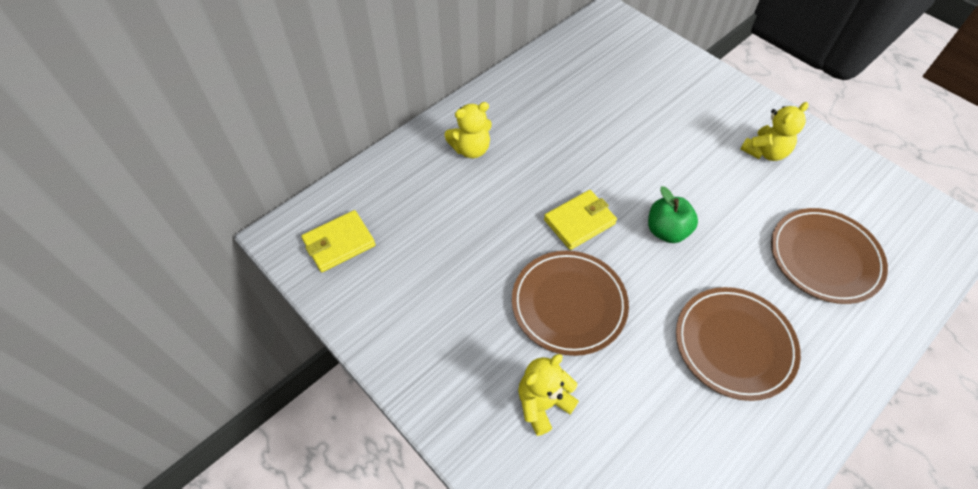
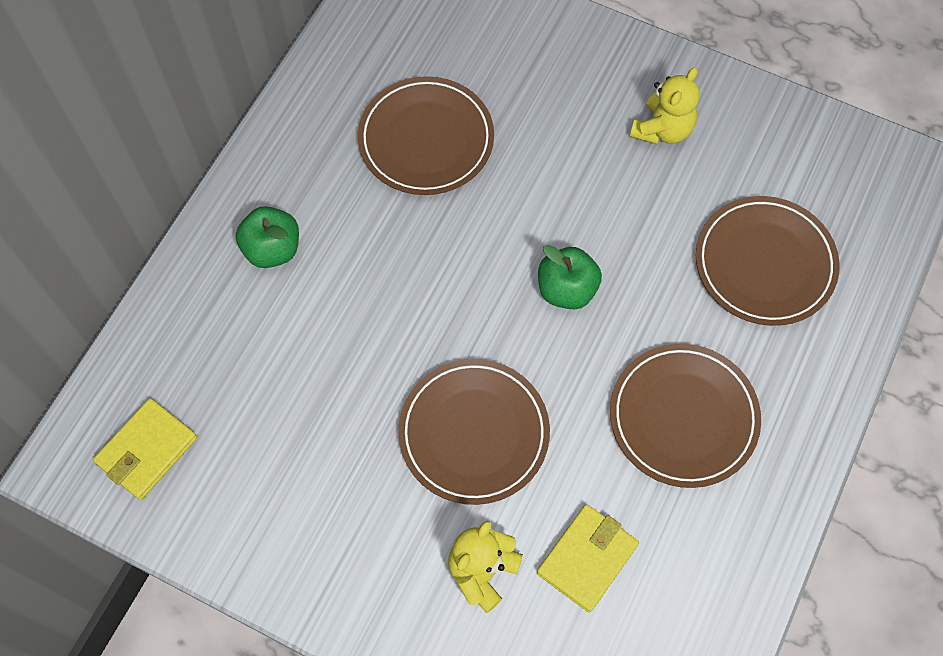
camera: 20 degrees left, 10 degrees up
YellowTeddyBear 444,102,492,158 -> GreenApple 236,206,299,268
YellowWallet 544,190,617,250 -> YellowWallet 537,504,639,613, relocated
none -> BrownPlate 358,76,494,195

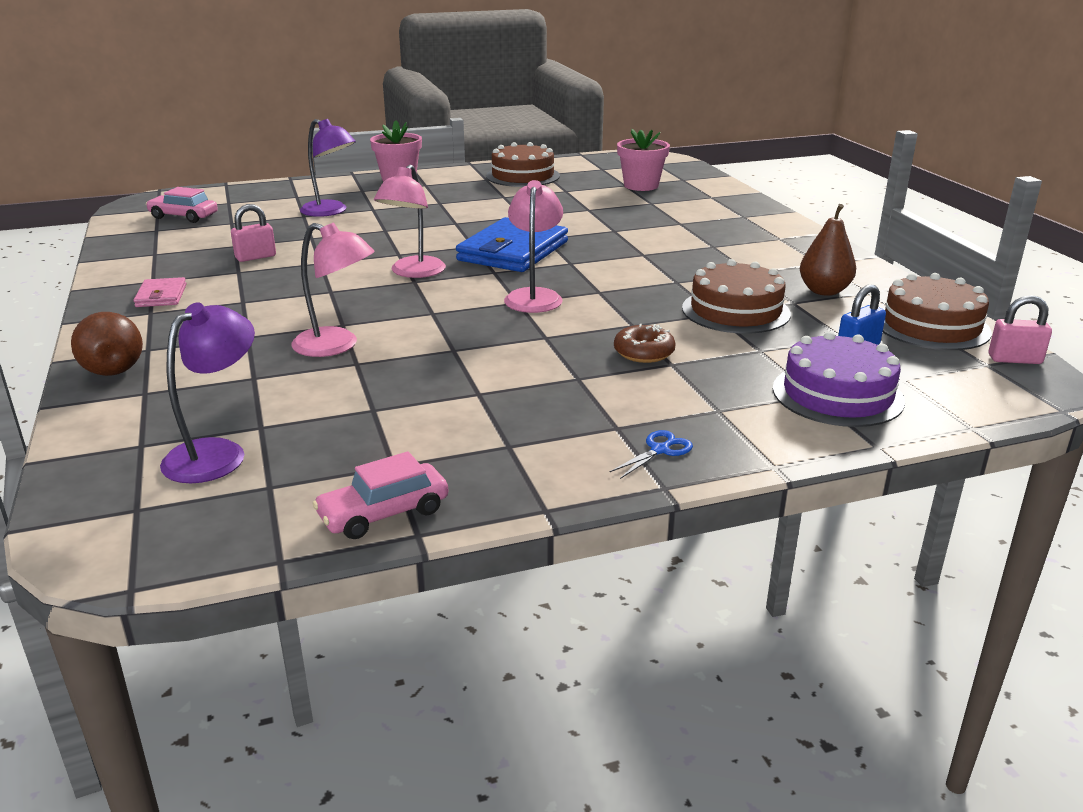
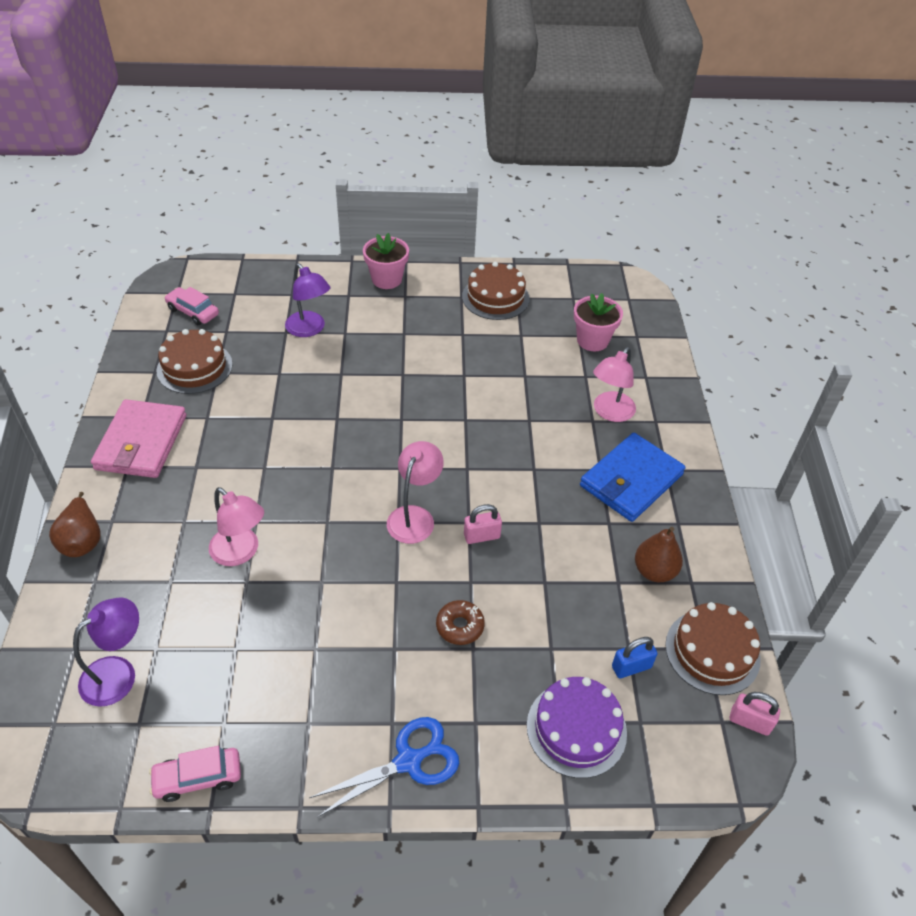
camera: 15 degrees right, 20 degrees up
PinkWallet 134,277,187,307 -> PinkWallet 91,399,187,478, x2.07
PinkPadlock 231,204,276,262 -> PinkPadlock 464,504,502,544, relocated
PinkLamp 374,164,446,278 -> PinkLamp 593,347,636,422, relocated
BlueWallet 456,217,568,272 -> BlueWallet 580,433,686,522, relocated
BlueScissors 609,430,693,479 -> BlueScissors 309,717,459,817, x2.02
BrownCake 682,259,791,334 -> BrownCake 156,329,233,394, relocated

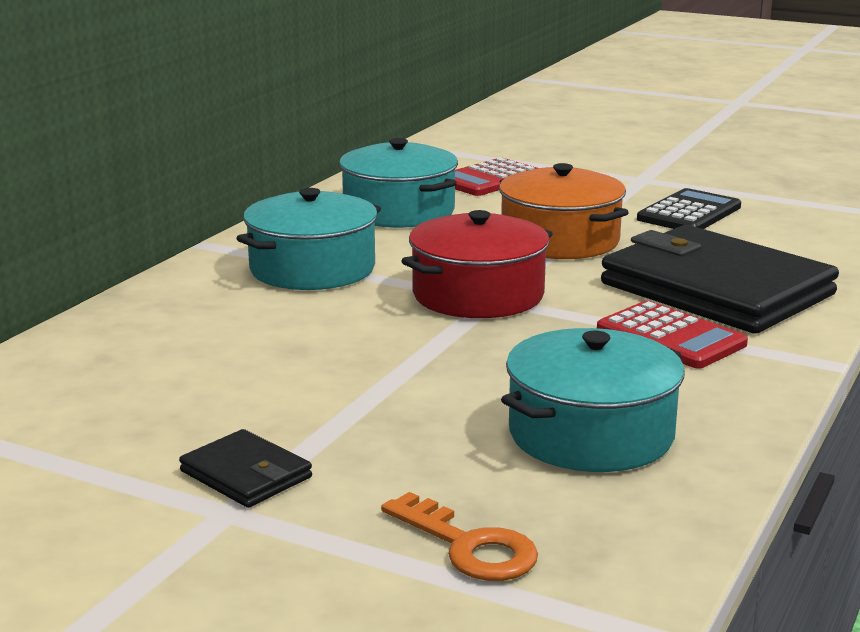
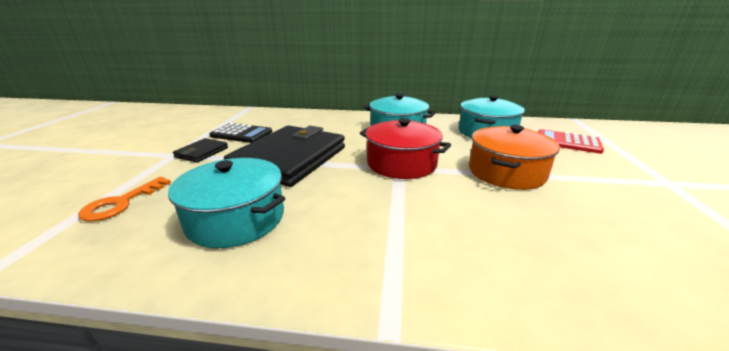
camera: 70 degrees right, 5 degrees up
RedCalculator 597,301,748,369 -> none
BlackWallet 601,225,839,333 -> BlackWallet 224,125,345,187, relocated
BlackCalculator 637,188,741,229 -> BlackCalculator 209,123,272,143, relocated

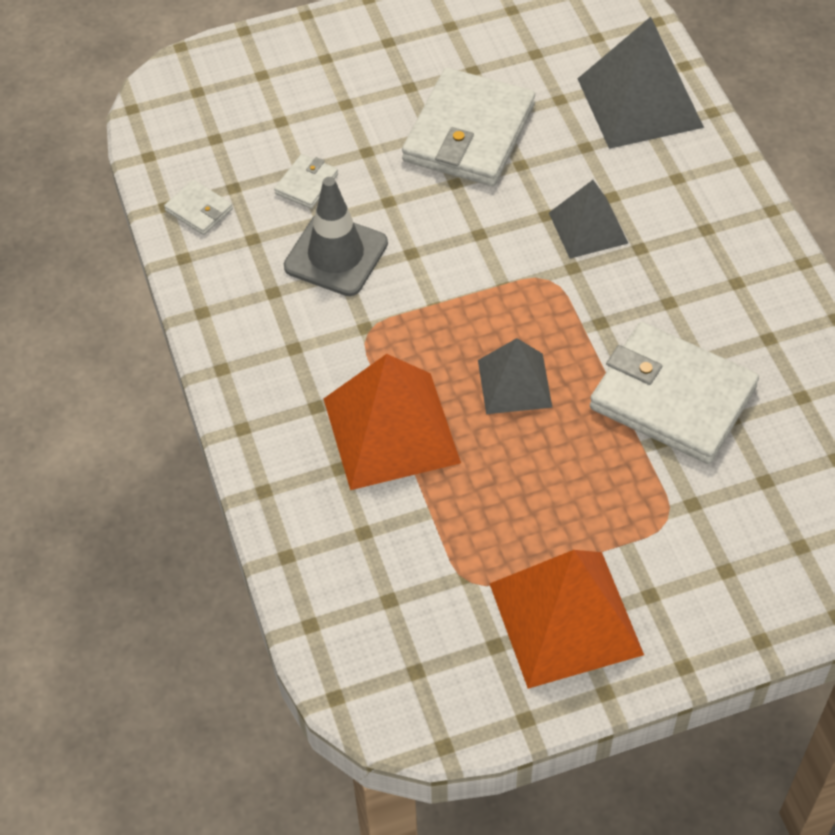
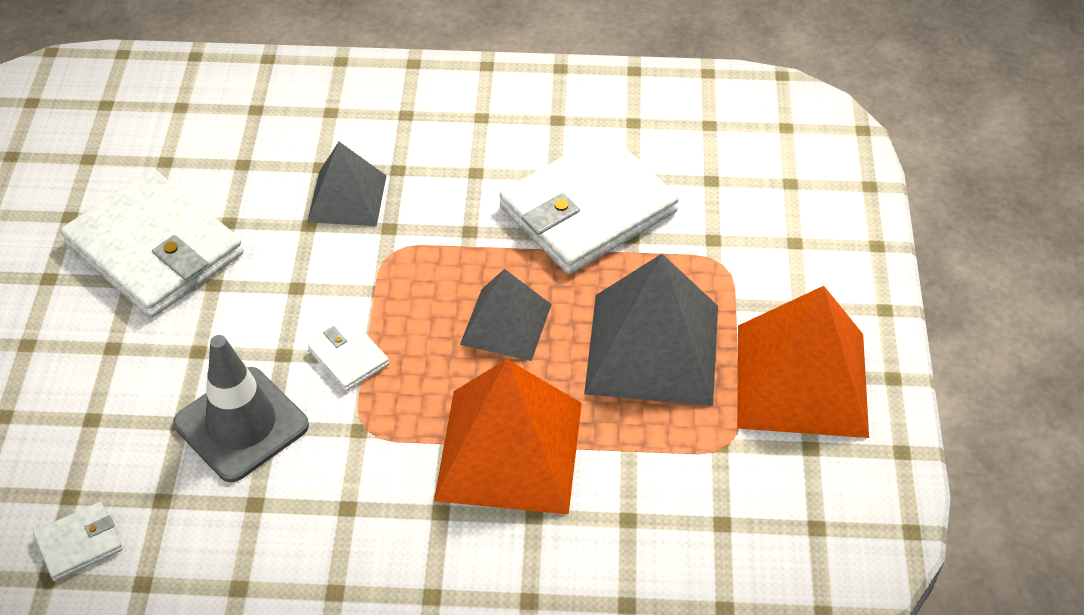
camera: 70 degrees left, 5 degrees down
WhiteWallet 274,154,338,209 -> WhiteWallet 308,319,389,391, relocated
GreyPyramid 578,17,704,149 -> GreyPyramid 584,254,718,406, relocated

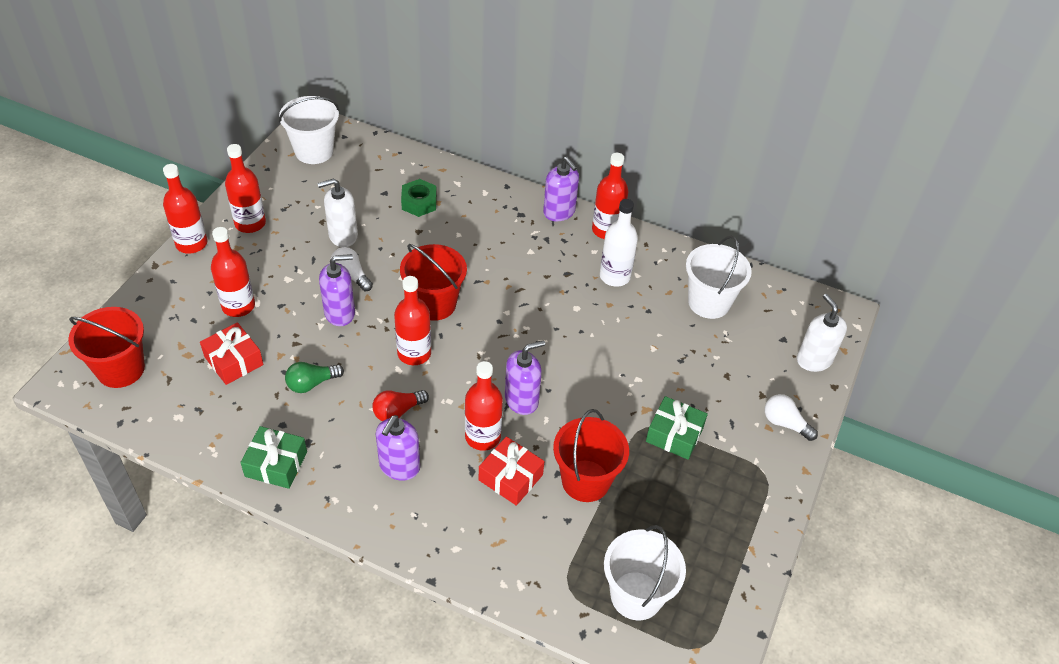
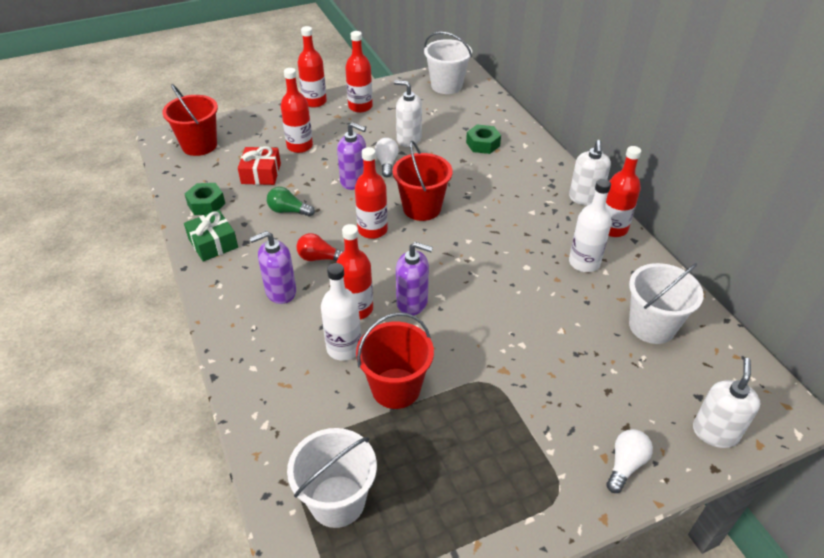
camera: 45 degrees right, 5 degrees down
RedGift 479,437,544,506 -> WhiteBottle 321,263,361,361
PurpleSoapDispenser 543,157,579,221 -> WhiteSoapDispenser 569,140,611,205
GreenGift 646,396,708,460 -> none
WhiteLightBulb 765,394,818,441 -> WhiteLightBulb 606,429,653,493, 45 degrees clockwise
none -> GreenNut 185,183,225,215

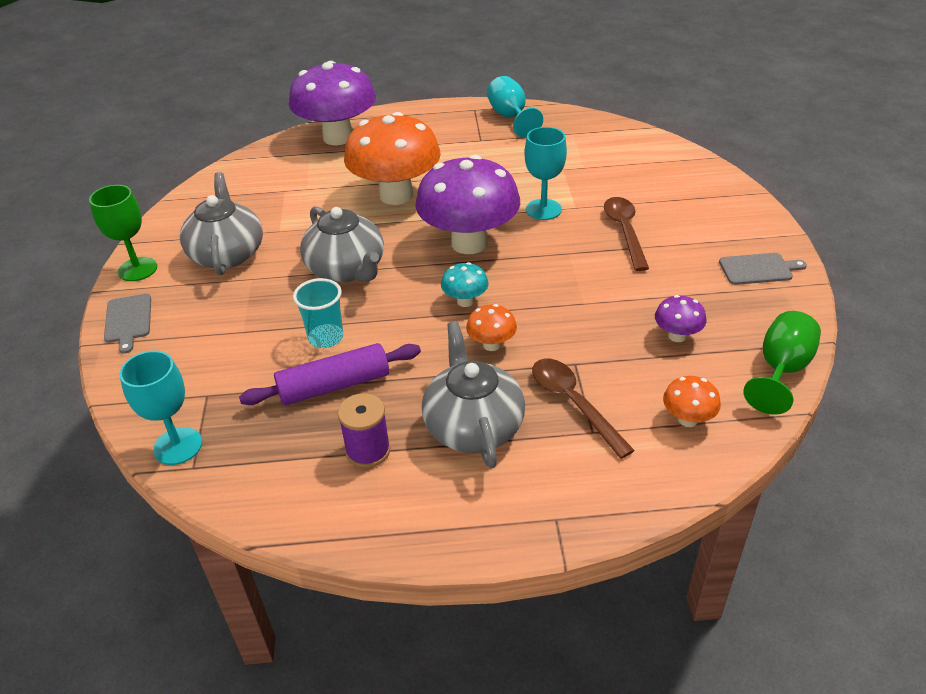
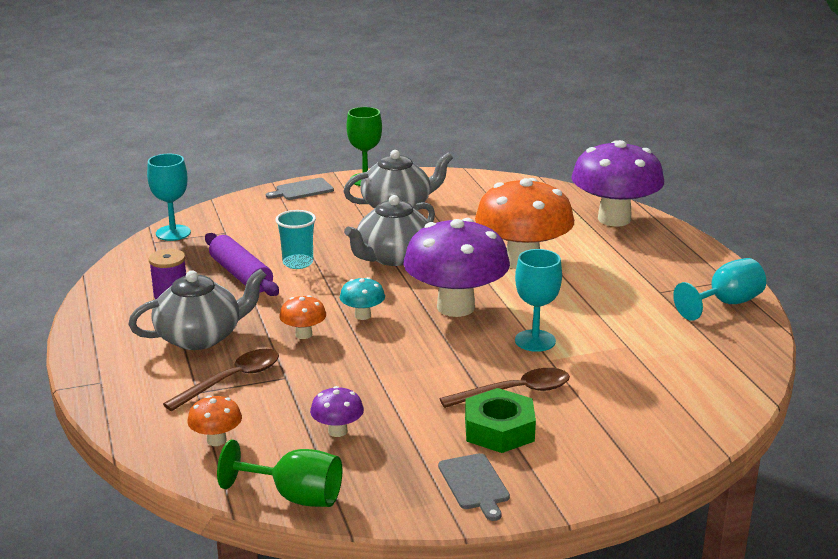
camera: 75 degrees right, 15 degrees down
none -> GreenNut 465,388,536,453

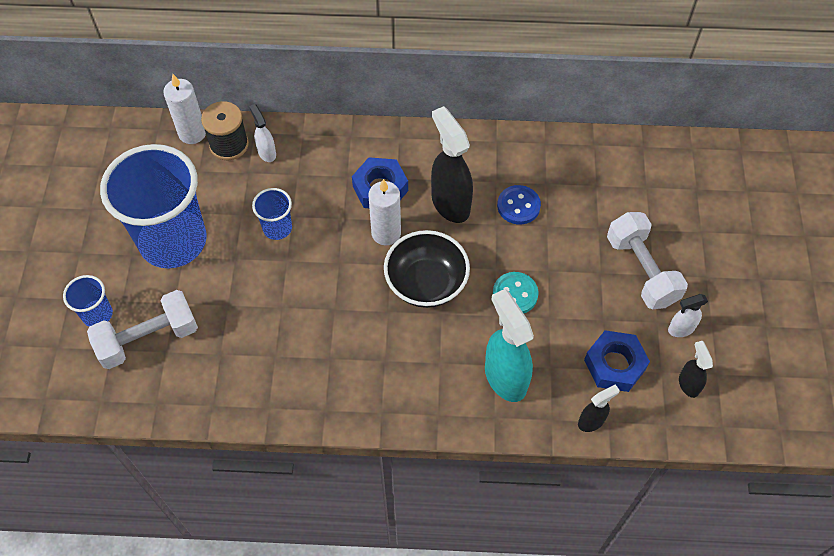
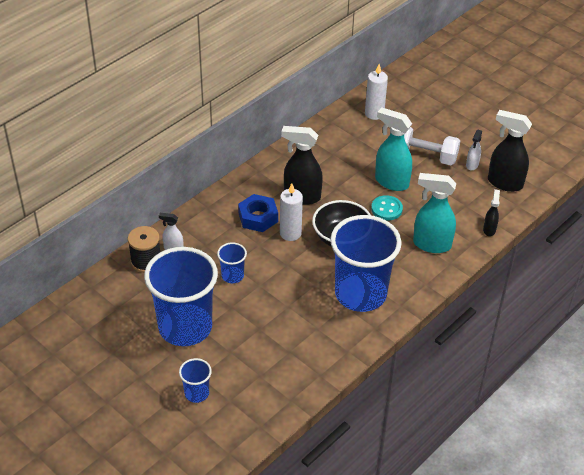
camera: 50 degrees left, 15 degrees down
WhiteDumbbell 87,290,198,369 -> none
WhiteCandle 163,74,206,144 -> WhiteCandle 365,64,388,120, relocated
BlueButton 497,185,541,225 -> none
BlueNut 584,330,650,392 -> none
BlackSprayBottle 679,341,713,398 -> BlackSprayBottle 488,110,532,192, x1.94
none -> BlueCup 330,215,402,312
none -> TurquoiseSprayBottle 375,108,412,191

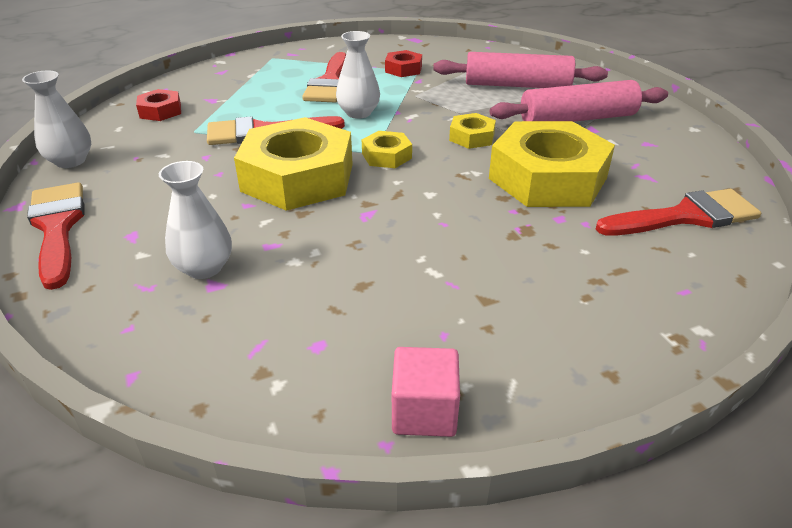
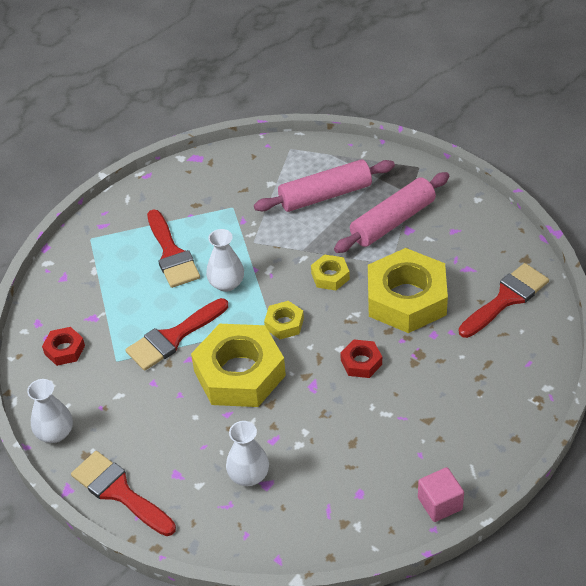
camera: 25 degrees left, 10 degrees up
RedNut 385,50,422,77 -> RedNut 340,339,382,378, relocated

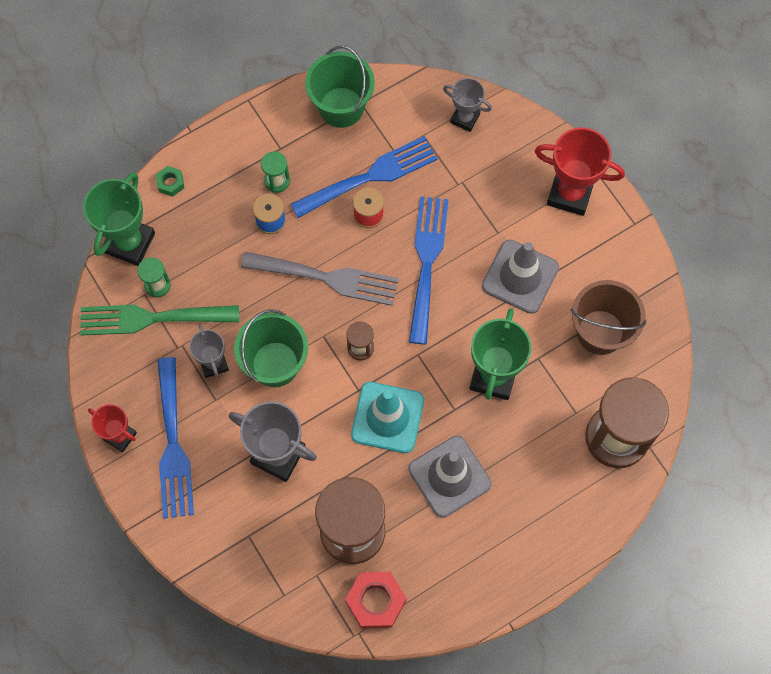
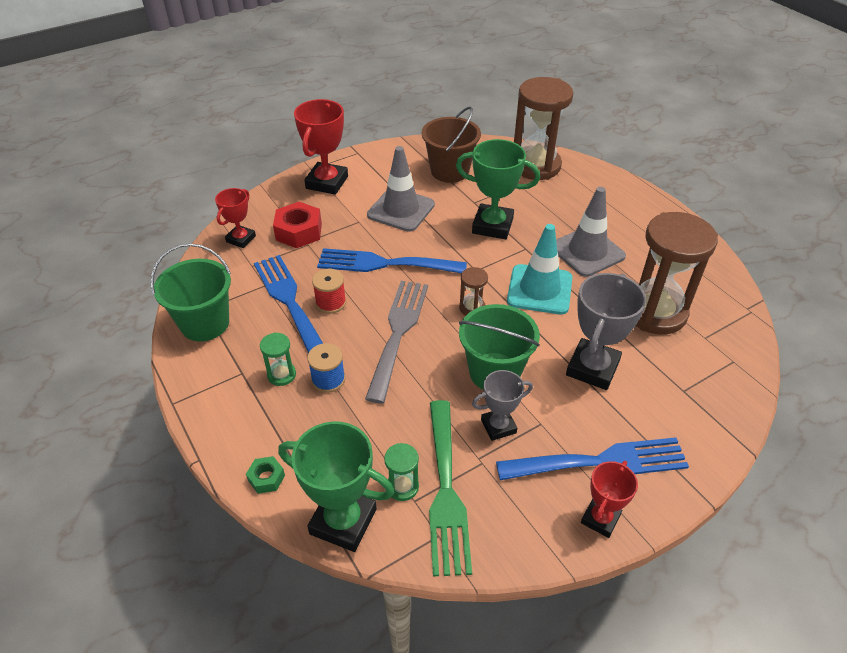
camera: 90 degrees left, 25 degrees down
RedNut 345,572,407,629 -> RedNut 273,202,322,248, relocated
GreyTrophy 443,78,492,132 -> RedTrophy 215,188,256,248

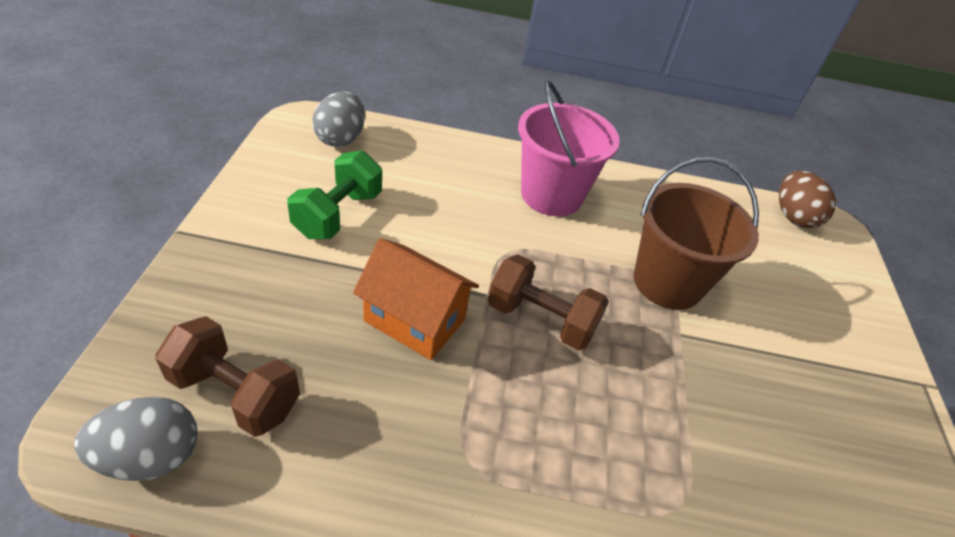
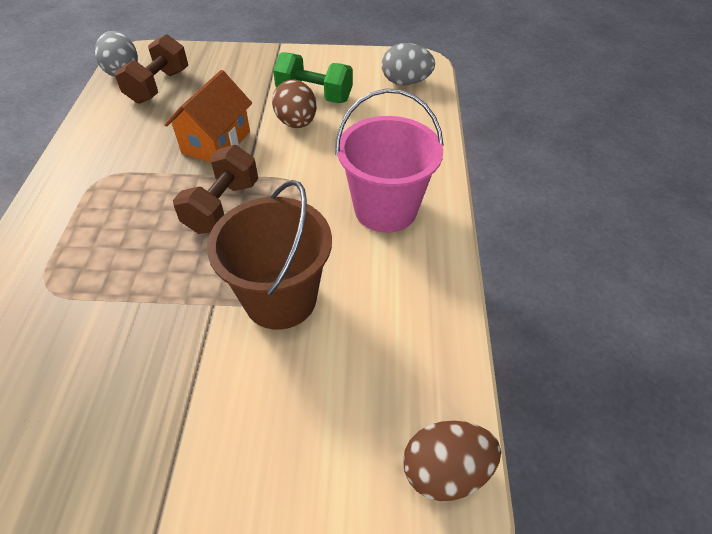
camera: 90 degrees right, 5 degrees up
none -> BrownEgg 272,80,317,128

